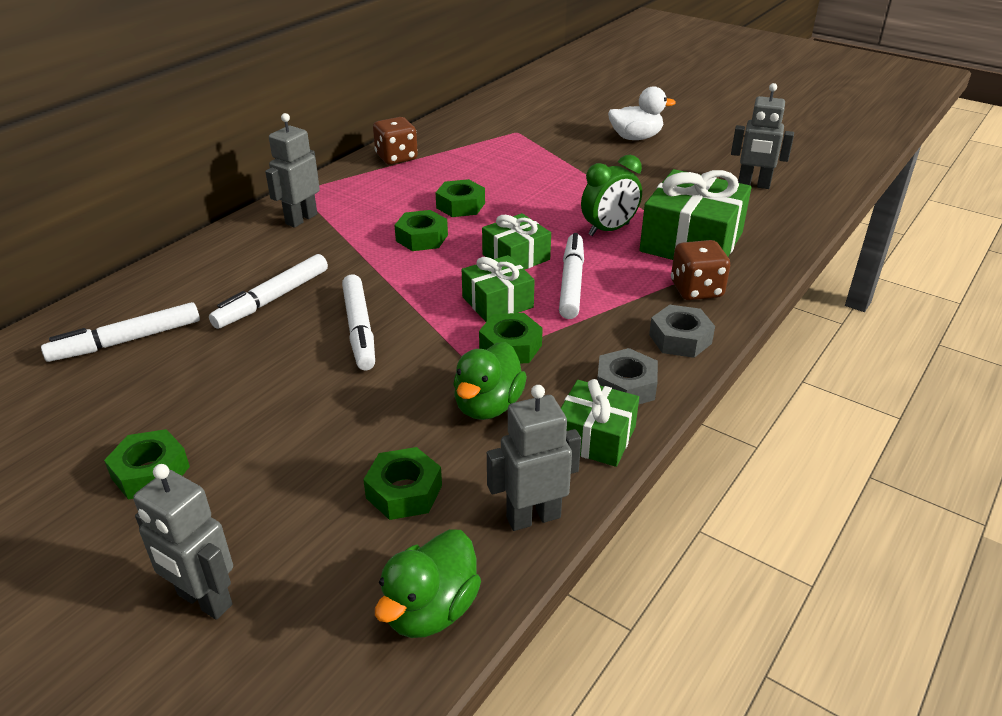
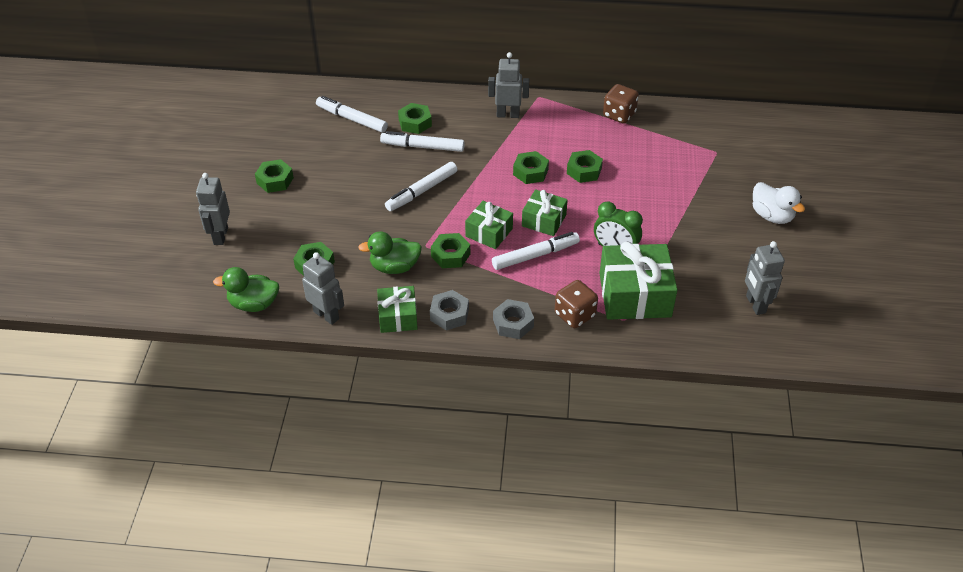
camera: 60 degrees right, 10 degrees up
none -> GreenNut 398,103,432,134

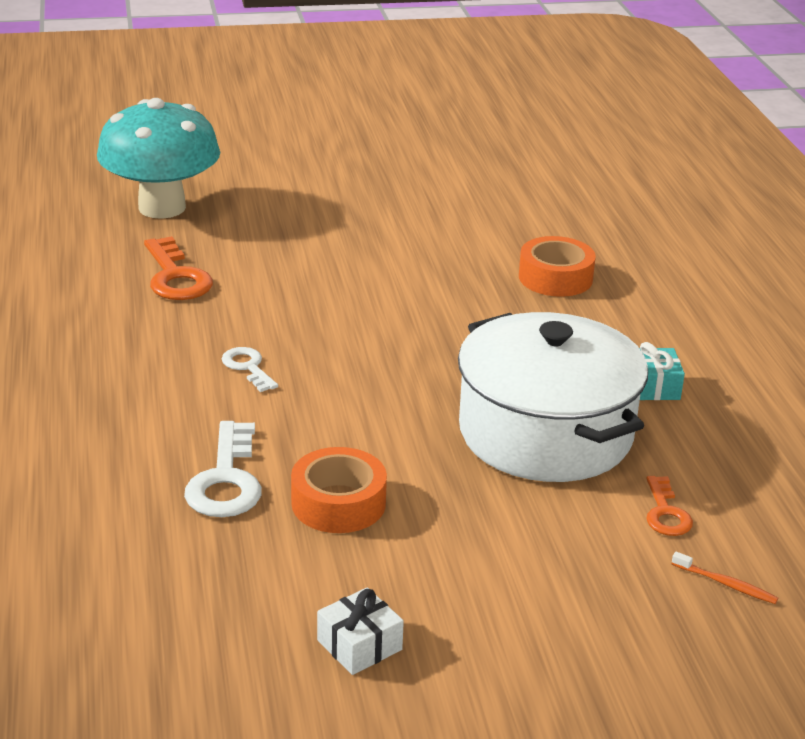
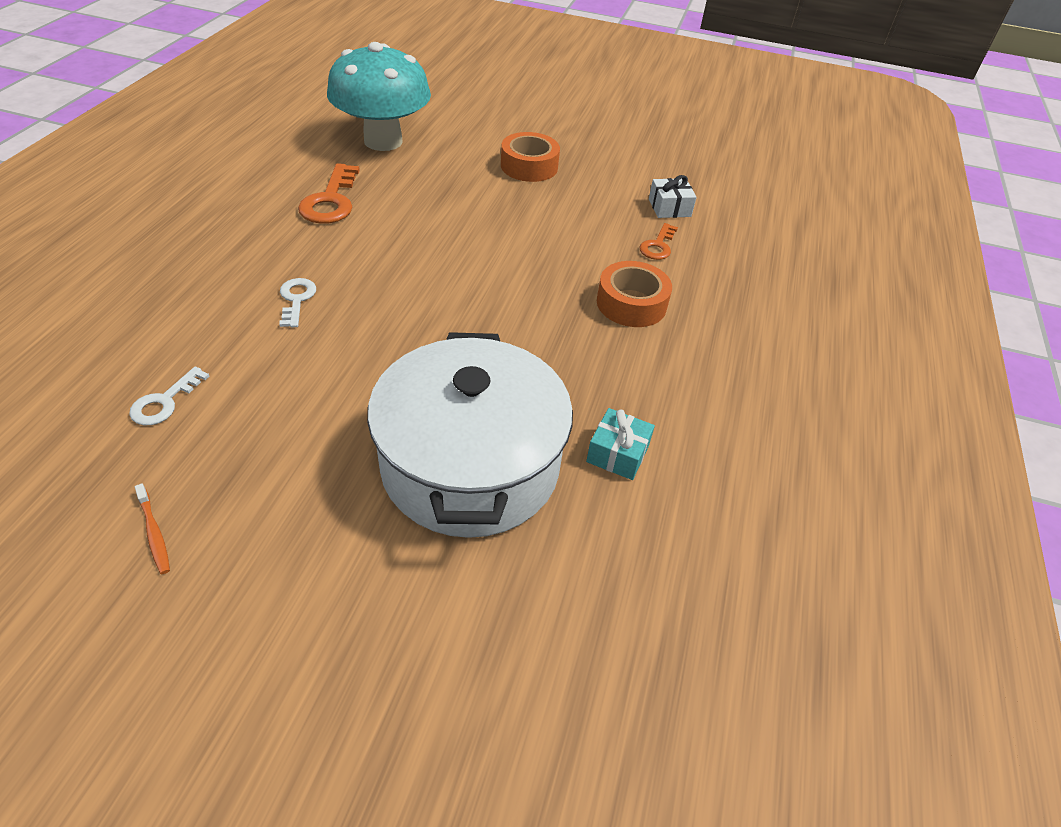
camera: 25 degrees right, 15 degrees up
WhiteKey 184,421,262,517 -> WhiteKey 129,366,209,425, x0.59
OrangeTape 291,447,387,533 -> OrangeTape 501,132,560,182, relocated
WhiteGift 317,587,404,675 -> WhiteGift 649,175,697,218, relocated
OrangeKey 646,476,693,536 -> OrangeKey 640,223,678,260, relocated
OrangeToothbrush 672,552,778,604 -> OrangeToothbrush 135,484,170,574, relocated

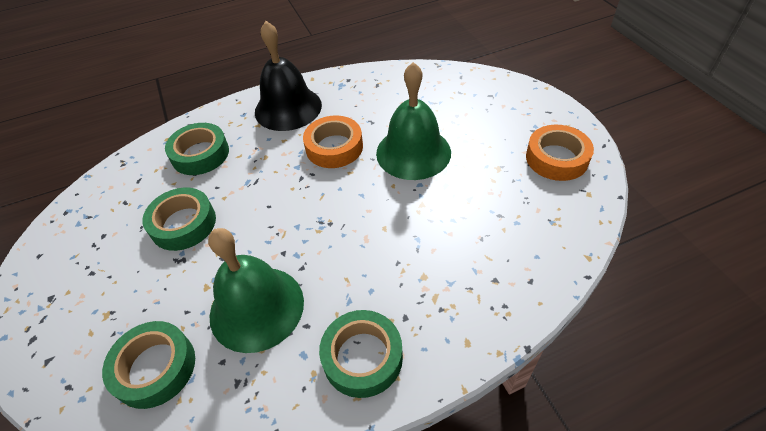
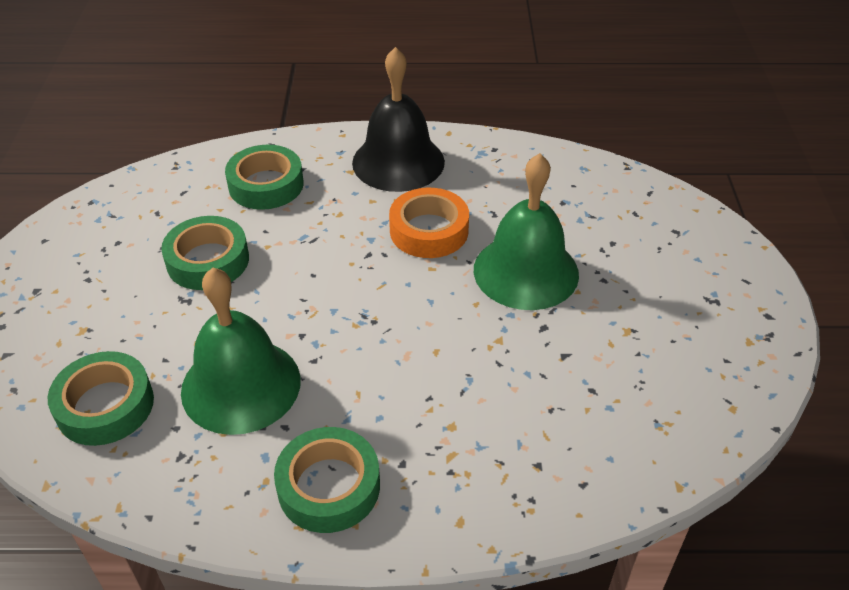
camera: 20 degrees right, 5 degrees down
OrangeTape 526,125,594,181 -> none

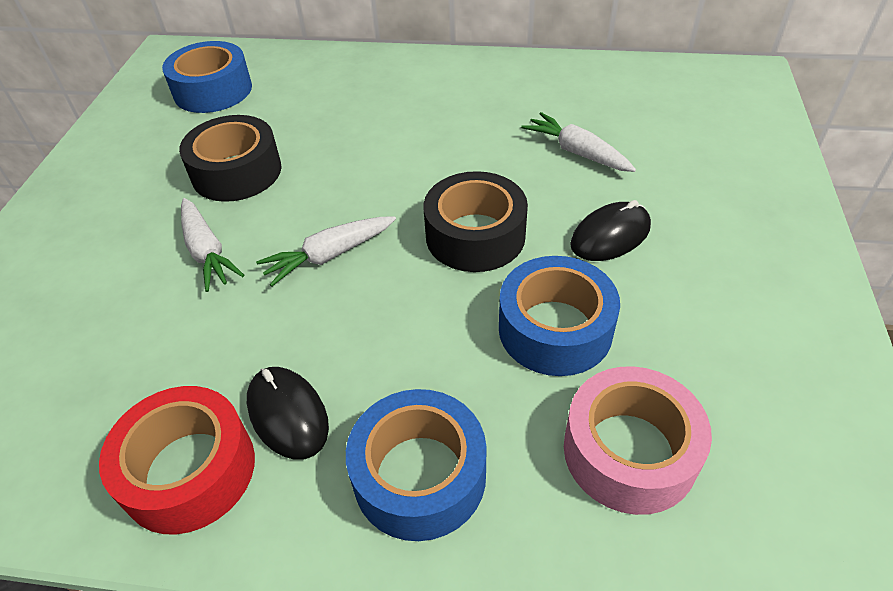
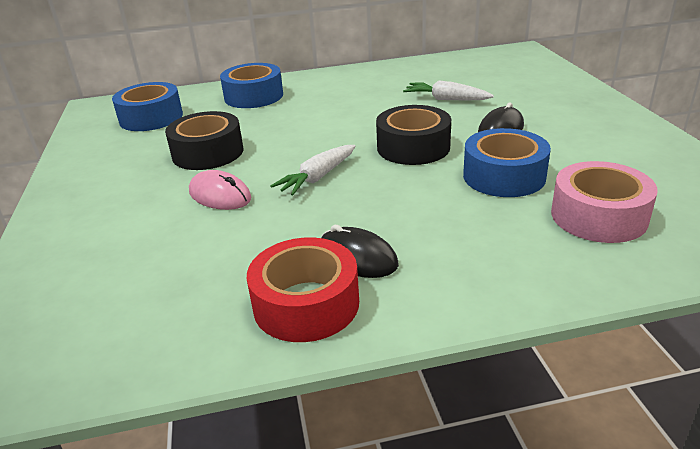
camera: 20 degrees left, 15 degrees down
WhiteCarrot 181,198,244,292 -> PinkMouse 189,170,251,210
BlueTape 346,389,487,541 -> BlueTape 220,63,283,108, relocated

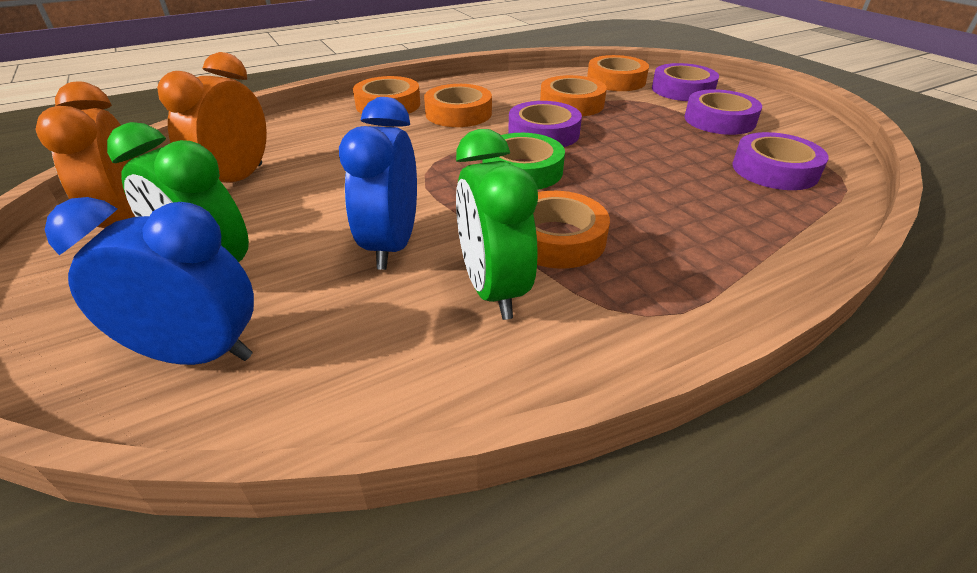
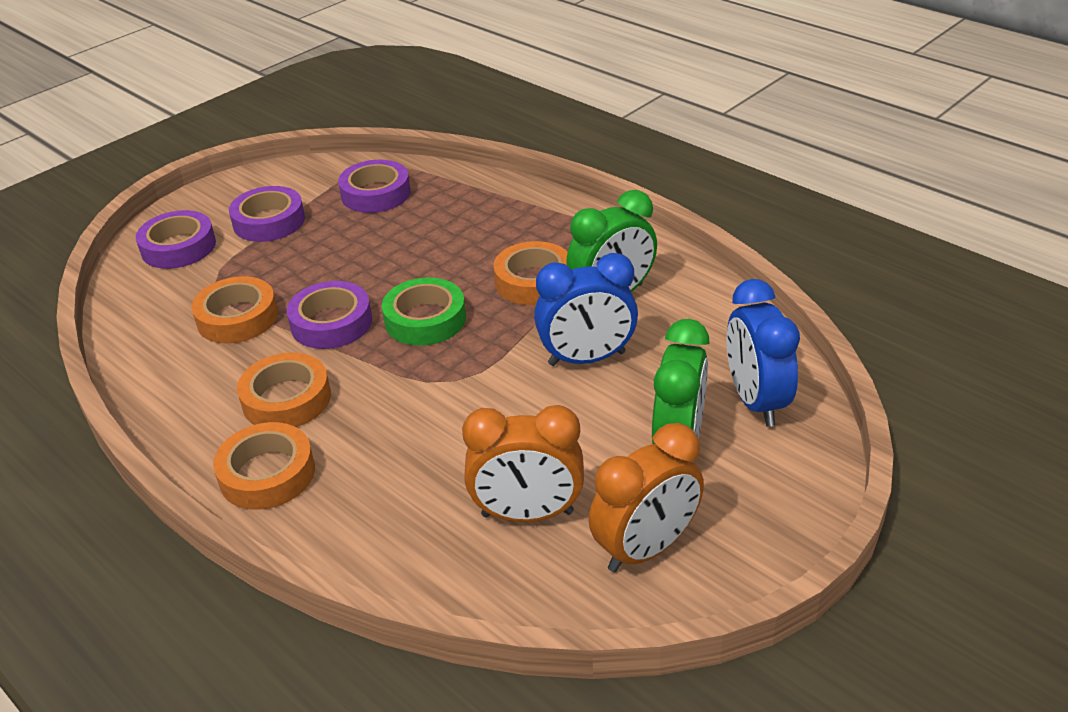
camera: 105 degrees left, 0 degrees up
OrangeTape 587,55,649,91 -> none

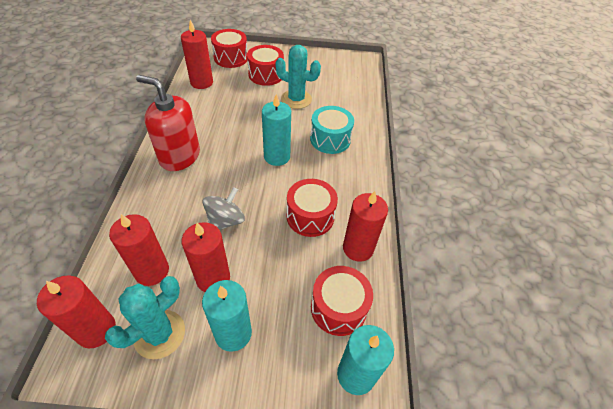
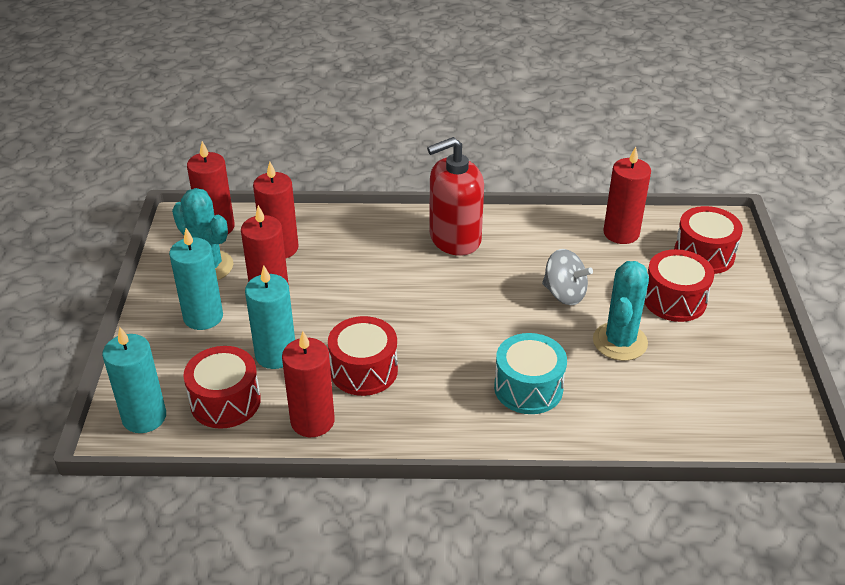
camera: 90 degrees right, 10 degrees down
RedSoapDispenser 136,75,200,171 -> RedSoapDispenser 427,137,484,256, 135 degrees counterclockwise
GreySpinningTop 202,187,245,230 -> GreySpinningTop 542,249,593,305, relocated
TurquoiseCandle 262,94,291,166 -> TurquoiseCandle 245,265,295,369, relocated

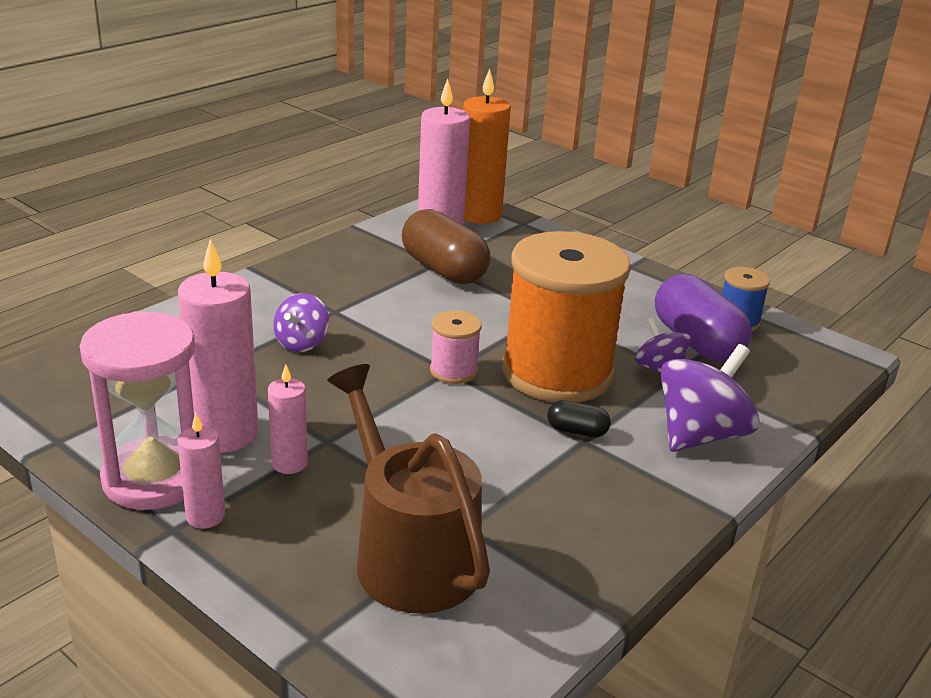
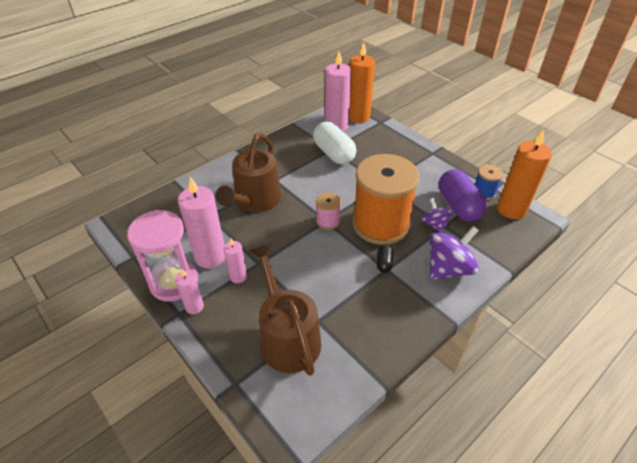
camera: 10 degrees right, 15 degrees up
PurpleSpinningTop 273,293,329,352 -> BrownWateringCan 216,133,281,212
BrownCapsule 402,209,490,284 -> WhiteCapsule 313,122,356,165
BlackCapsule 547,400,611,437 -> BlackCapsule 377,244,393,273, 75 degrees clockwise
none -> OrangeCandle 497,130,552,219

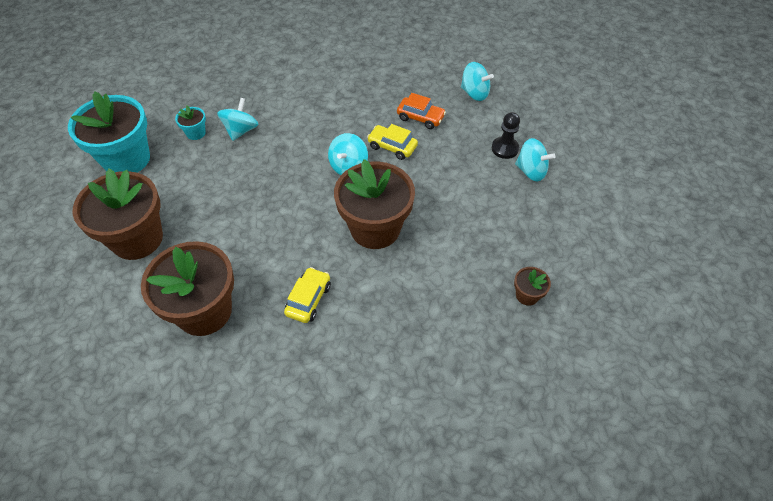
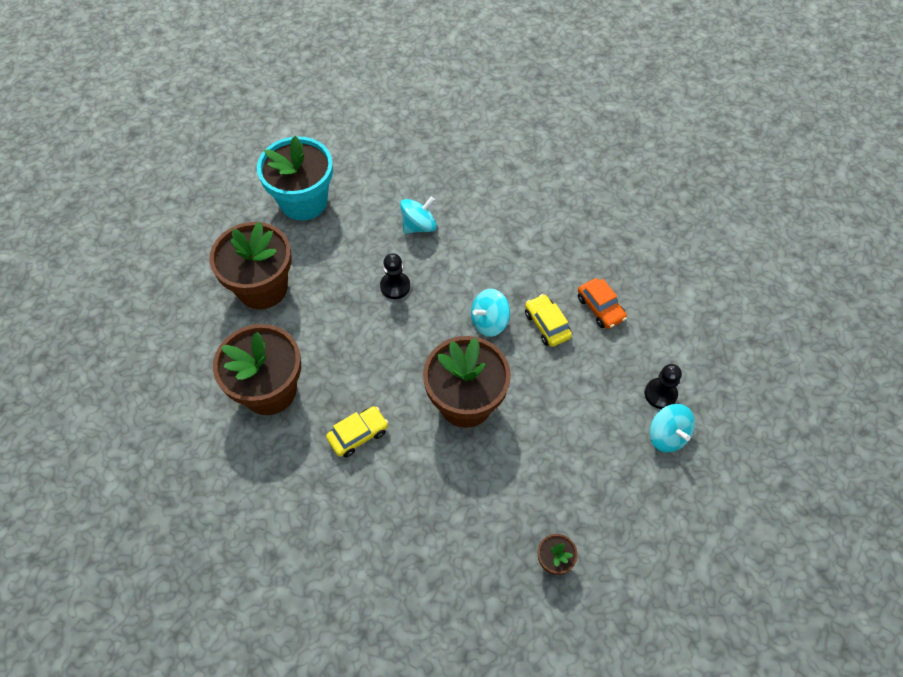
camera: 35 degrees right, 5 degrees up
TurquoiseFlowerPot 175,106,206,140 -> none
TurquoiseSpinningTop 461,62,494,101 -> none
none -> BlackPawn 380,253,410,299

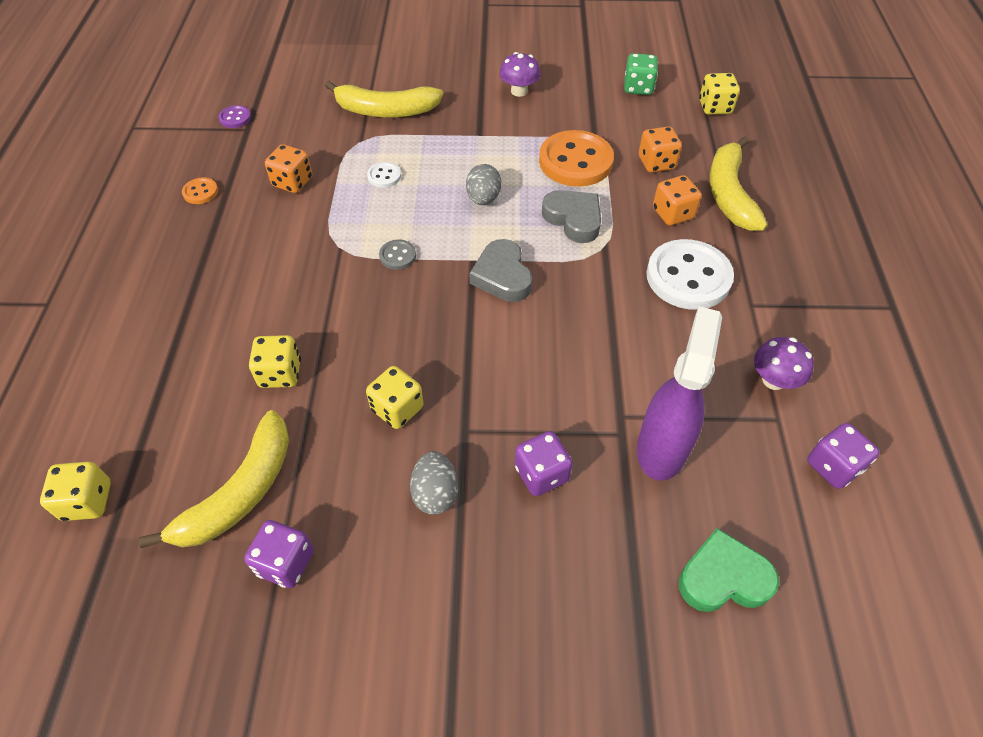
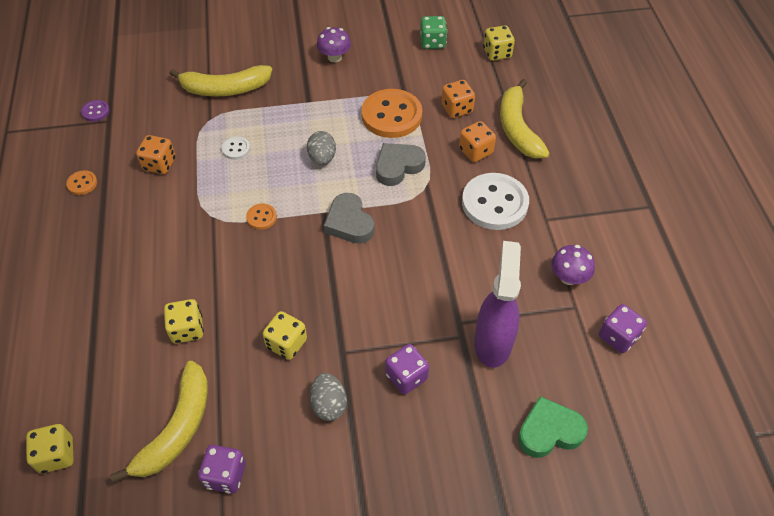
camera: 10 degrees left, 0 degrees up
GreyButton 379,240,416,270 -> OrangeButton 246,203,277,230
GreyHeart 542,190,601,243 -> GreyHeart 376,143,426,186, 75 degrees counterclockwise

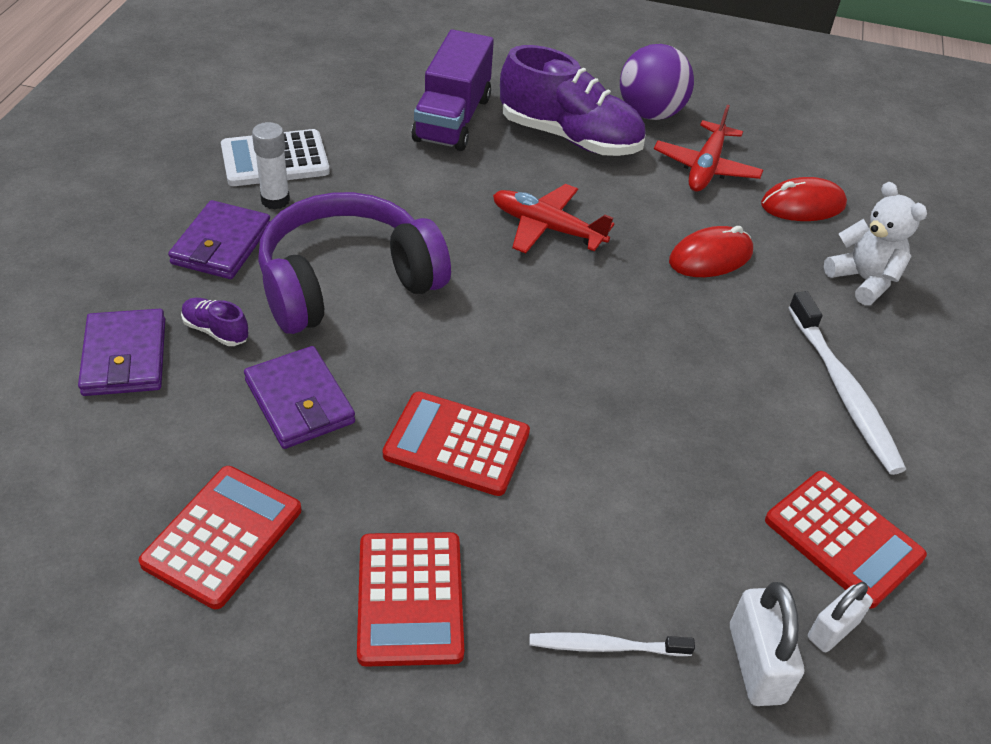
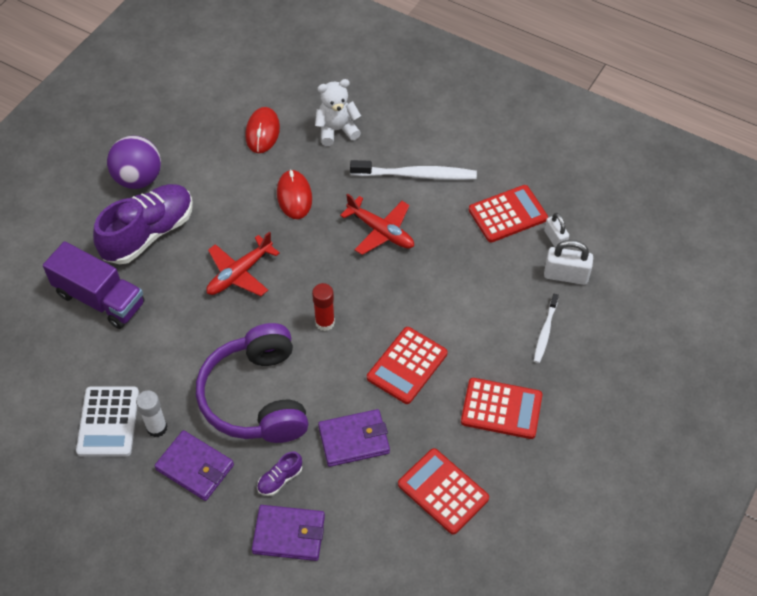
camera: 70 degrees left, 10 degrees up
RedPlane 654,105,763,191 -> RedPlane 340,194,414,255, relocated
none -> RedGlueStick 312,283,335,331

